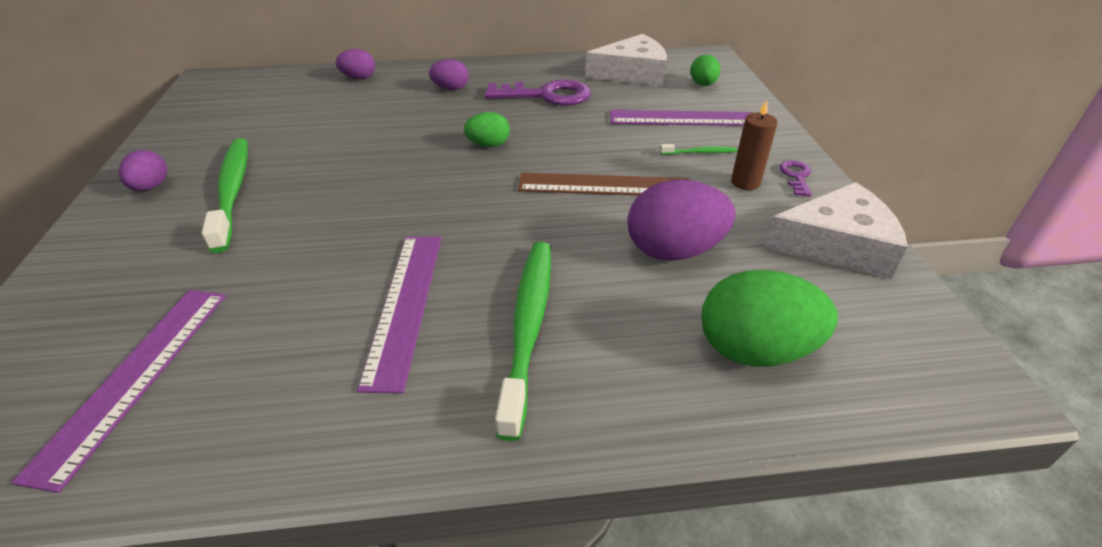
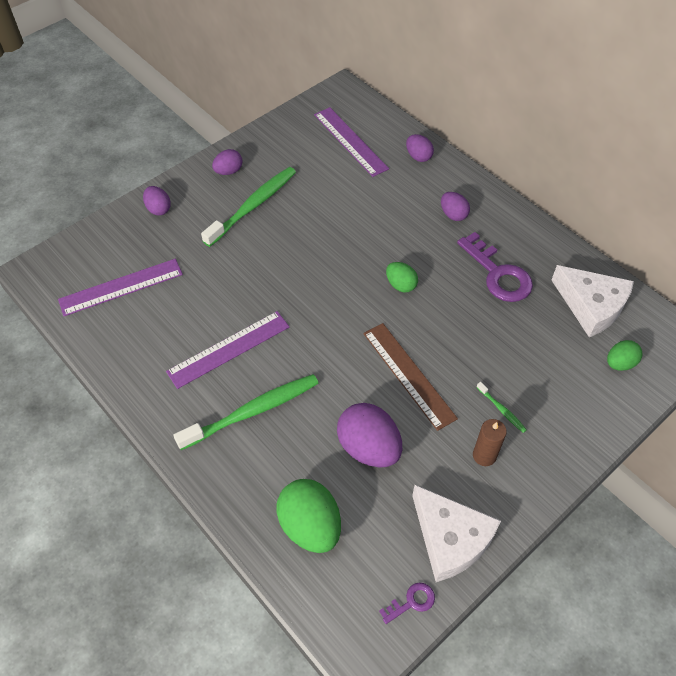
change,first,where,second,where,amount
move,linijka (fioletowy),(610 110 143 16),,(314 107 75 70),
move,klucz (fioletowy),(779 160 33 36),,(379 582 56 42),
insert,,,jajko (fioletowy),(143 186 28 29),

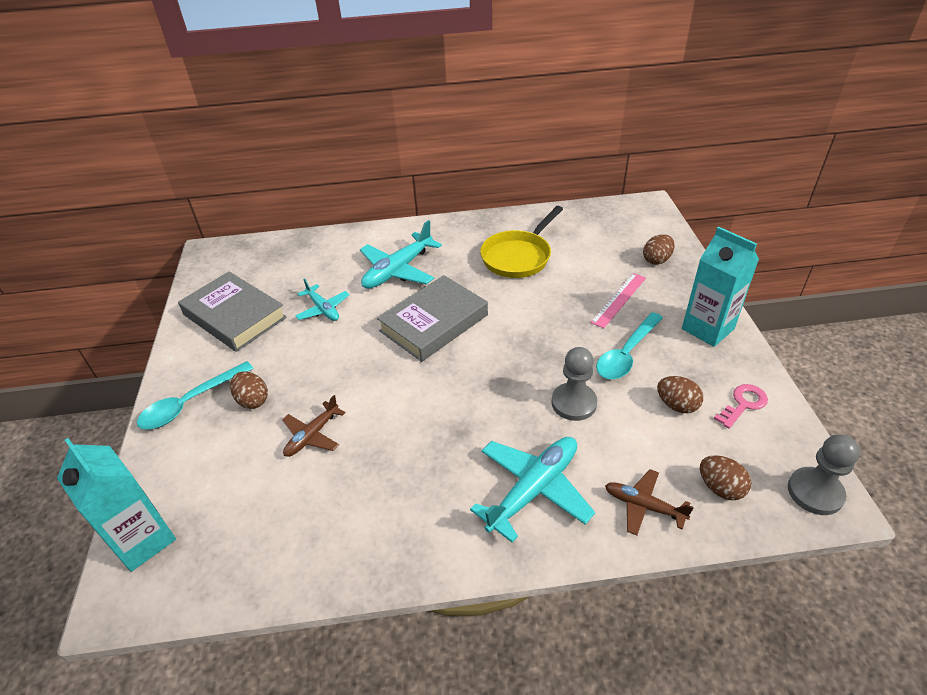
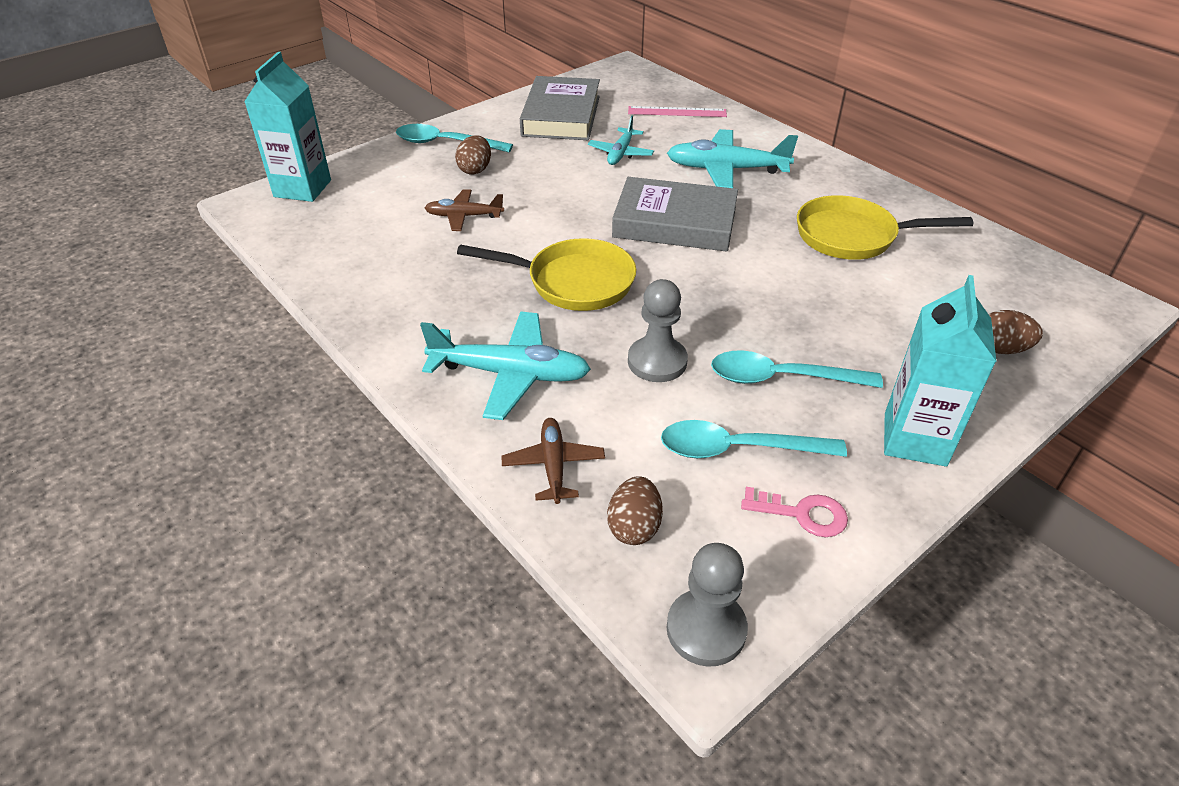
change,first,where,second,where,amount
move,linijka (różowy),(590 273 56 55),,(628 106 99 11),
replace,jajko (brązowy),(657 376 46 37),łyżka (turkusowy),(661 420 186 38),
insert,,,patelnia (żółty),(457 238 179 73),

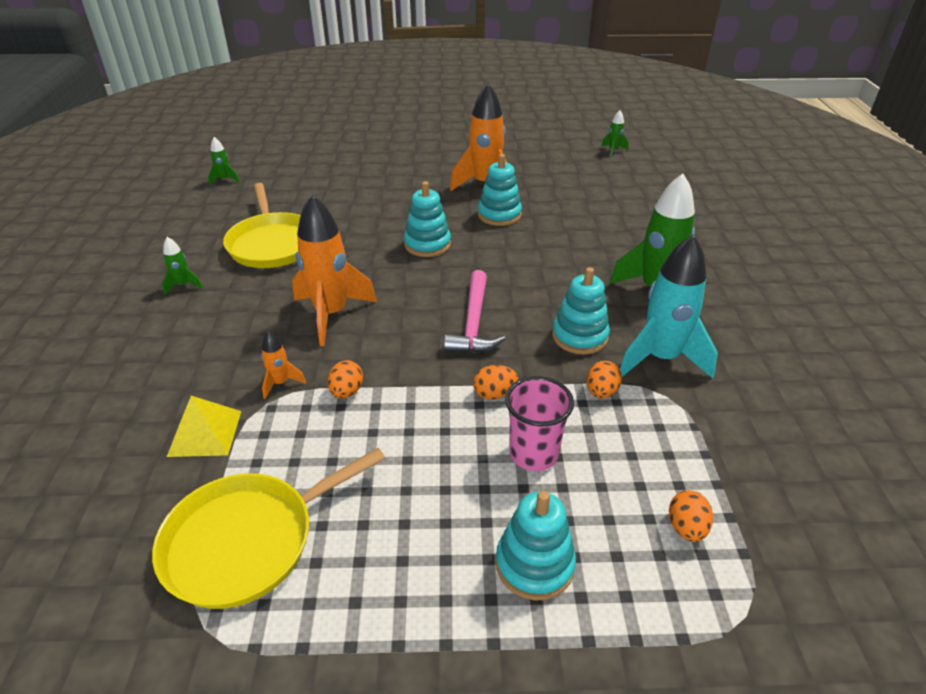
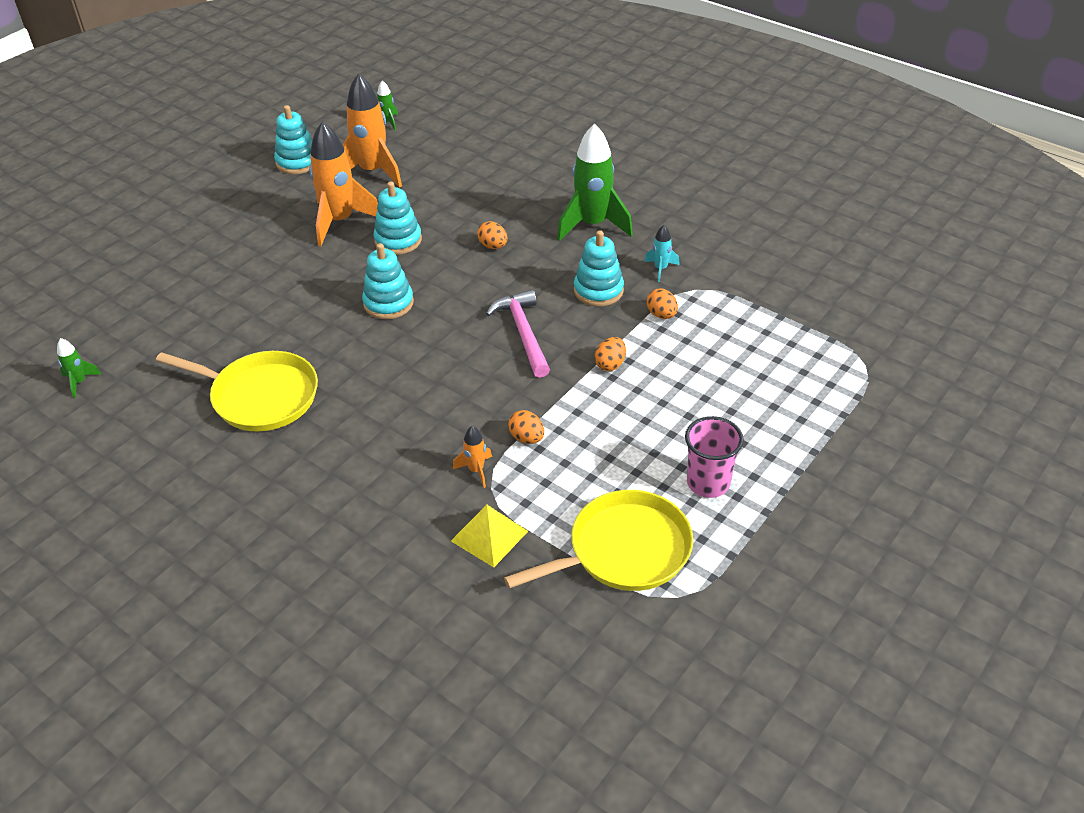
change,first,where,second,where,amount
move,rakieta (pomarańczowy),(292 195 85 151),,(343 73 59 115),
resize,rakieta (turkusowy),(620 234 98 145),,(644 225 36 57),x0.45
delete,rakieta (zielony),(162 237 41 58),,,
rotate,młotek (różowy),(444 270 61 83),,(486 290 64 88),150 degrees counterclockwise
move,szklanka (różowy),(505 376 69 95),,(685 416 59 82),
rotate,patelnia (żółty),(152 448 233 161),,(504 490 189 101),120 degrees counterclockwise
move,jajko (pomarańczowy),(669 490 44 52),,(477 221 30 28),
move,zabawka nakładanka (turkusowy),(496 491 80 109),,(274 105 39 69),

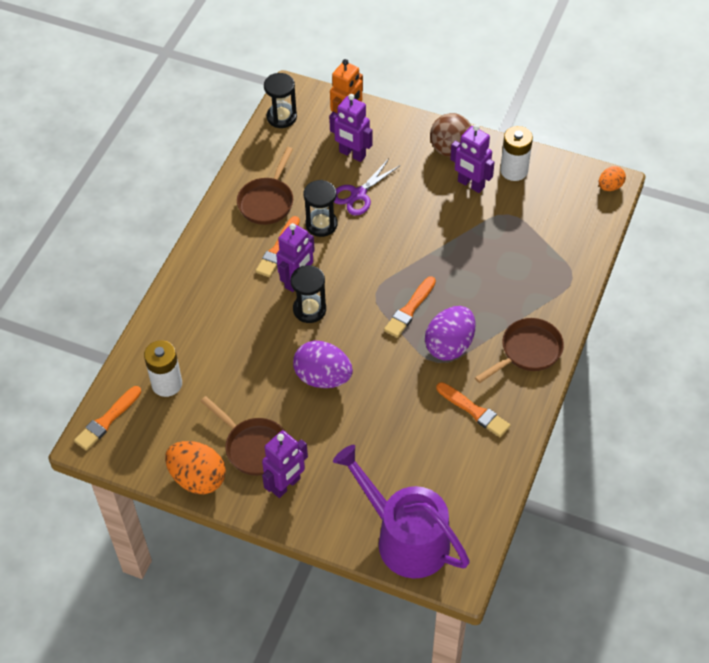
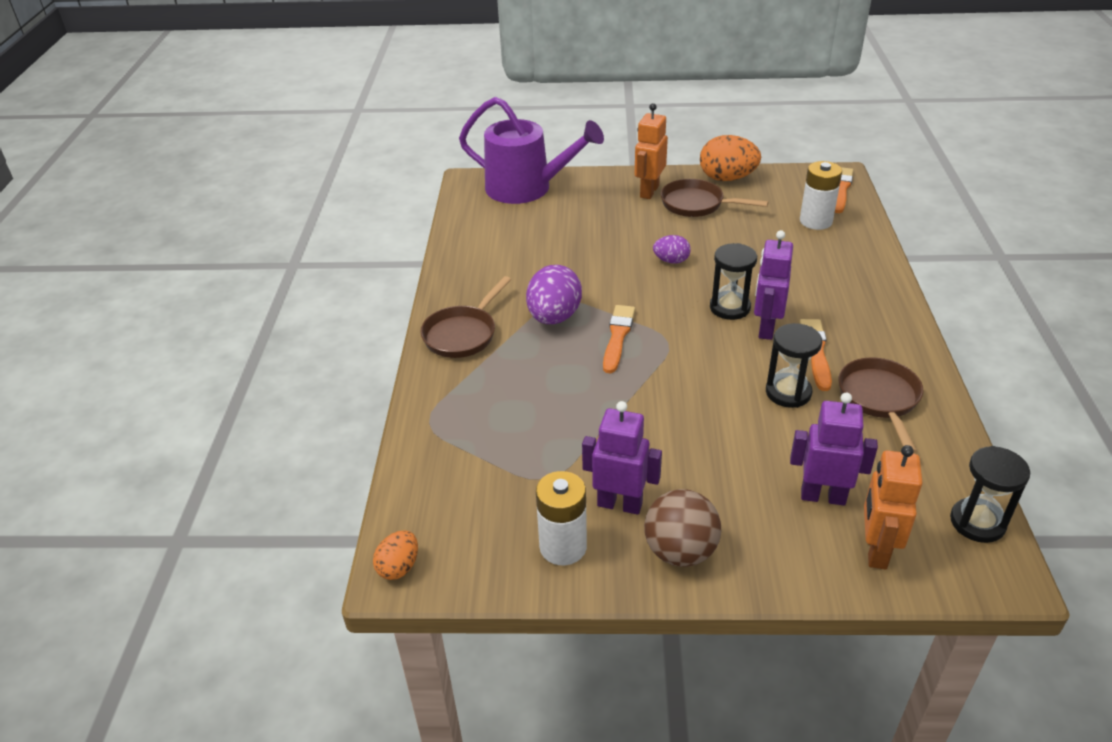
change,first,where,second,where,amount
delete,nożyczki (fioletowy),(334 159 67 57),,,
resize,jajko (fioletowy),(293 341 60 47),,(653 235 38 29),x0.56
delete,pędzel (pomarańczowy),(436 382 75 55),,,
recolor,robot (fioletowy),(262 430 46 68),robot (pomarańczowy),(635 103 33 96),

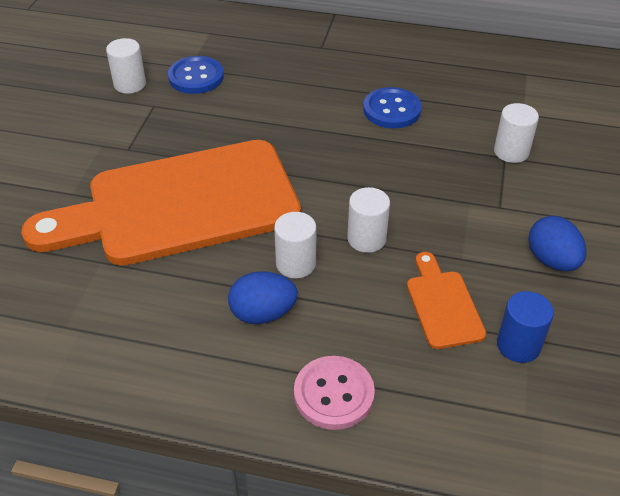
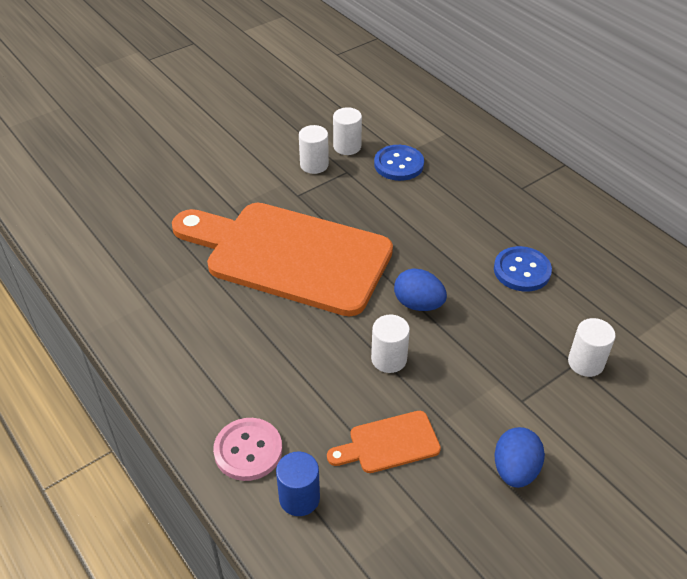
change,first,where,second,where,amount
move,walec (biały),(274 212 43 66),,(299 125 30 49),
rotate,deska do krojenia (pomarańczowy),(407 252 79 97),,(327 411 114 62),135 degrees counterclockwise
move,jajko (niebieski),(228 271 70 53),,(394 268 53 43),
move,walec (niebieski),(497 291 57 72),,(276 452 44 64),

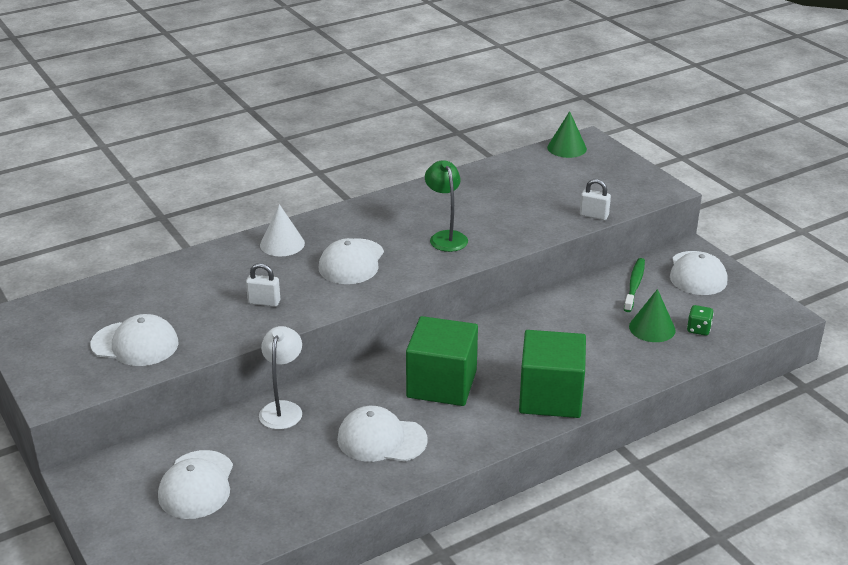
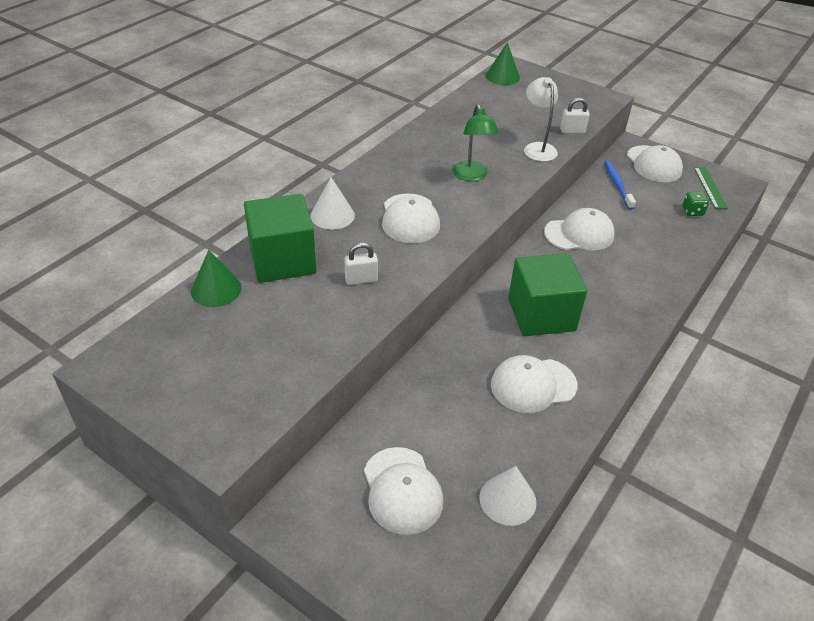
change,first,where,second,where,amount
rotate,lampka (zielony),(425 160 43 92),,(453 104 46 77),150 degrees counterclockwise
recolor,szczoteczka do zębów (zielony),(624 258 21 54),szczoteczka do zębów (niebieski),(604 160 32 50),
move,stożek (zielony),(629 289 47 53),,(191 250 51 57),
move,czapka (biały),(90 314 88 52),,(544 208 71 42),
move,lampka (biały),(259 326 43 103),,(524 77 34 85),
move,sześcian (zielony),(519 330 67 88),,(244 194 73 89),
insert,,,linijka (zielony),(694 167 34 42),
insert,,,stożek (biały),(479 466 57 60),

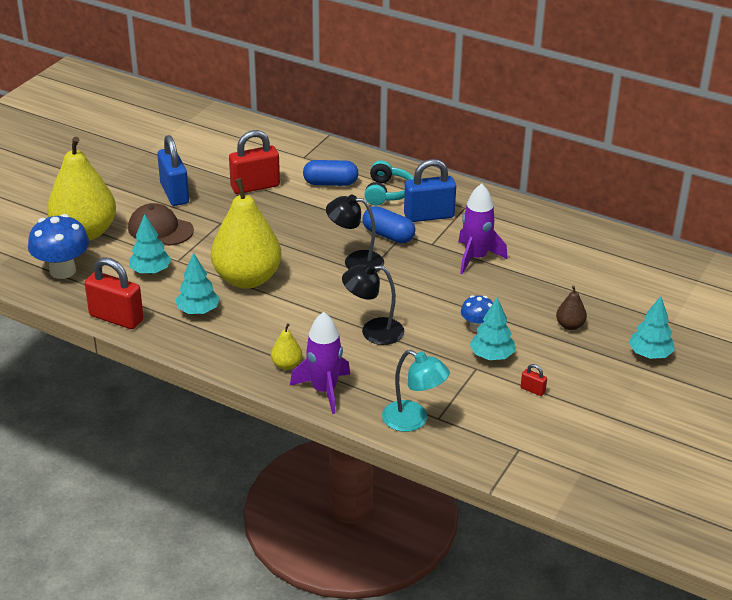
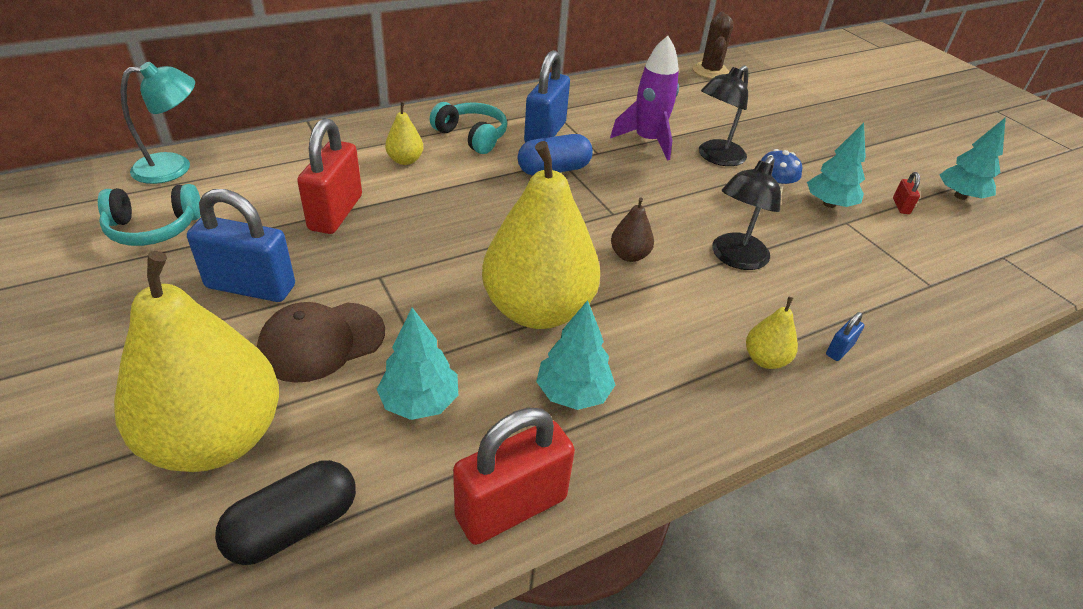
change,first,where,second,where,amount
replace,kapsułka (niebieski),(303 160 56 26),gruszka (żółty),(385 102 38 63),
move,lampka (czarny),(326 195 58 77),,(699 65 50 101),
replace,grzyb (niebieski),(28 214 61 65),kapsułka (czarny),(215 460 141 105),
move,gruszka (brązowy),(556 286 31 44),,(611 198 43 64),
move,drzewko (turkusowy),(629 296 46 63),,(940 117 66 83),
replace,rakieta (fioletowy),(290 312 60 102),kłódka (niebieski),(826 312 38 49),
move,lampka (turkusowy),(382 350 68 82),,(121 62 74 122),
rotate,kłódka (czerwony),(521 364 26 32),,(893 172 27 42),60 degrees counterclockwise
insert,,,kaktus (brązowy),(693 12 40 67),
insert,,,słuchawki (turkusowy),(98 184 103 62),

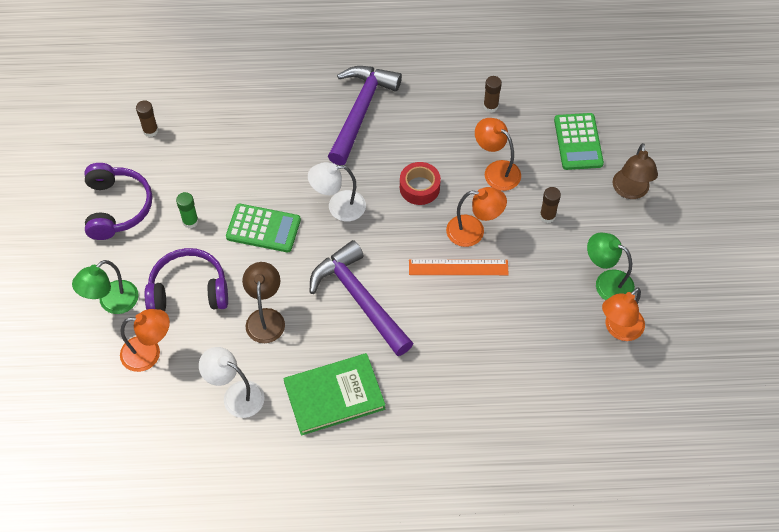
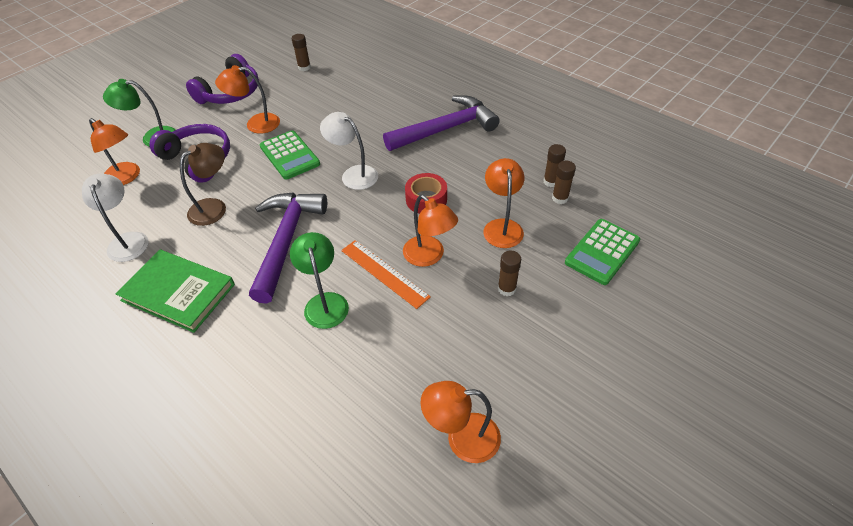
change,first,where,second,where,amount
delete,lampka (brązowy),(613 143 45 56),,,
replace,klej w sztyfcie (zielony),(176 192 22 36),lampka (pomarańczowy),(215 65 65 69),
move,lampka (zielony),(587 232 48 68),,(290 232 59 97),
insert,,,klej w sztyfcie (brązowy),(552 161 24 43),

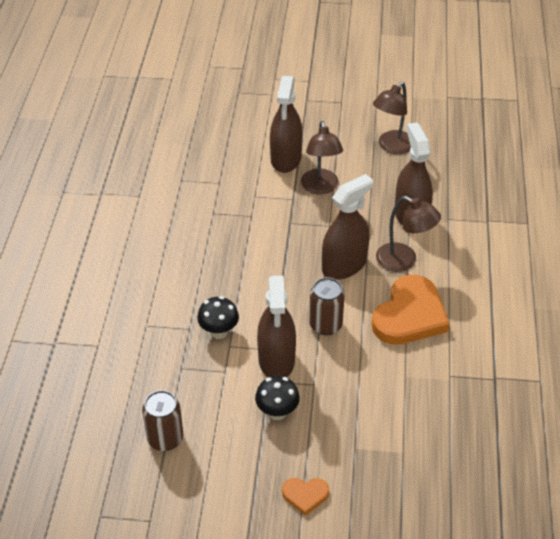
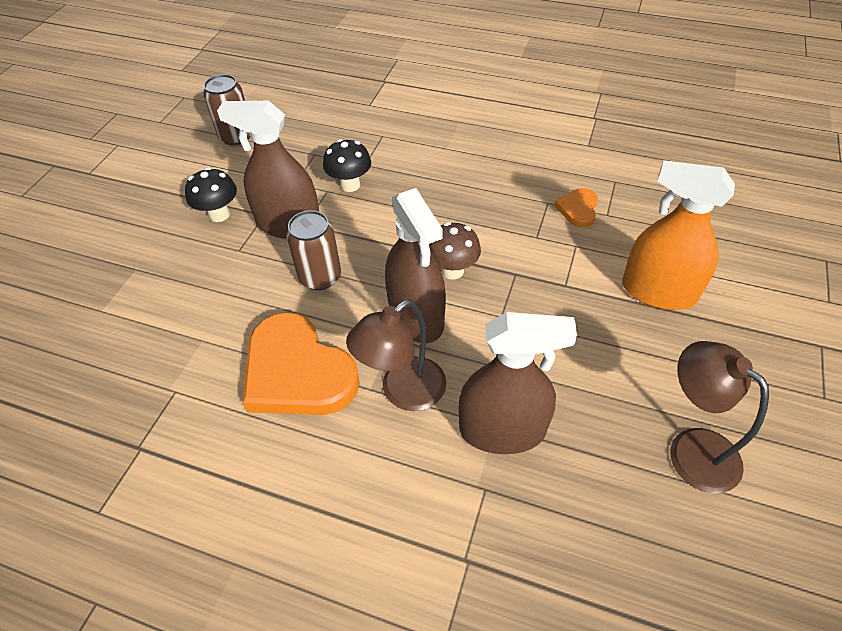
change,first,where,second,where,amount
recolor,spryskiwacz (brązowy),(270 76 33 97),spryskiwacz (pomarańczowy),(622 160 113 150),
delete,lampka (brązowy),(301 121 42 73),,,
move,serce (pomarańczowy),(282 478 47 38),,(554 188 44 40),
insert,,,grzyb (brązowy),(429 222 52 58),

